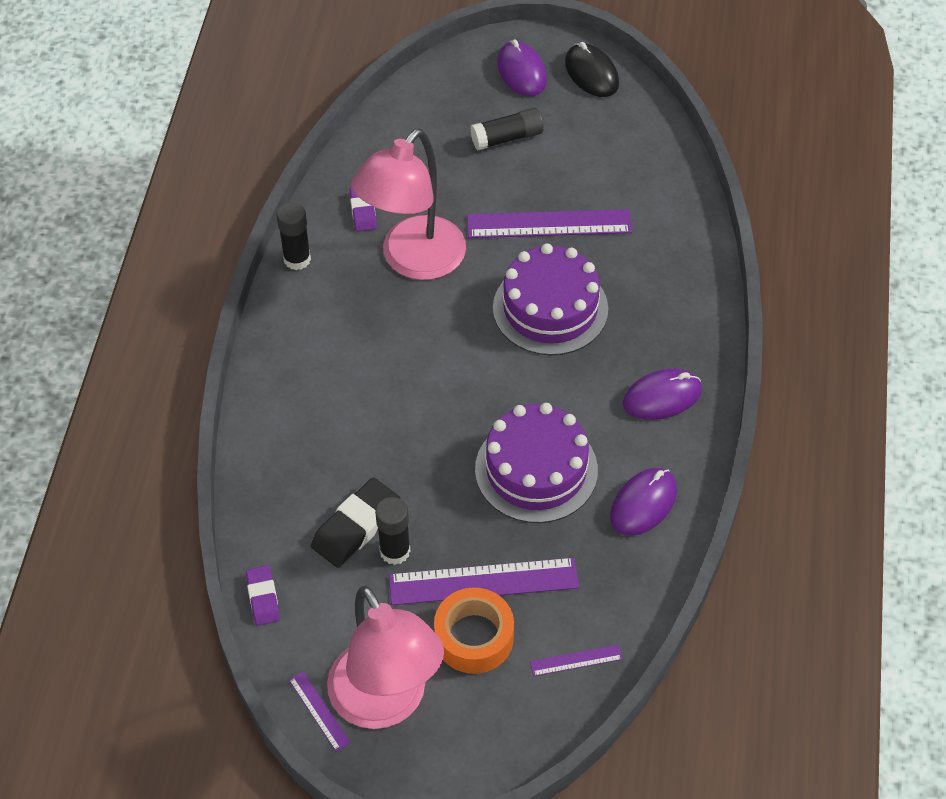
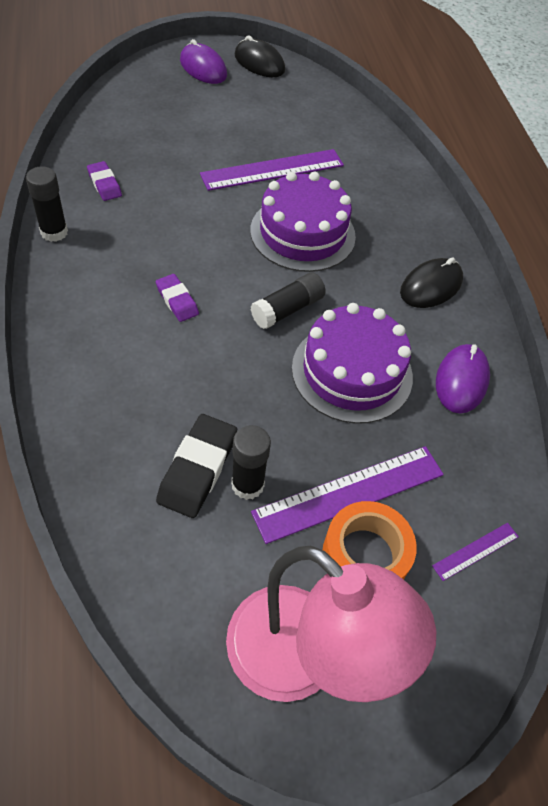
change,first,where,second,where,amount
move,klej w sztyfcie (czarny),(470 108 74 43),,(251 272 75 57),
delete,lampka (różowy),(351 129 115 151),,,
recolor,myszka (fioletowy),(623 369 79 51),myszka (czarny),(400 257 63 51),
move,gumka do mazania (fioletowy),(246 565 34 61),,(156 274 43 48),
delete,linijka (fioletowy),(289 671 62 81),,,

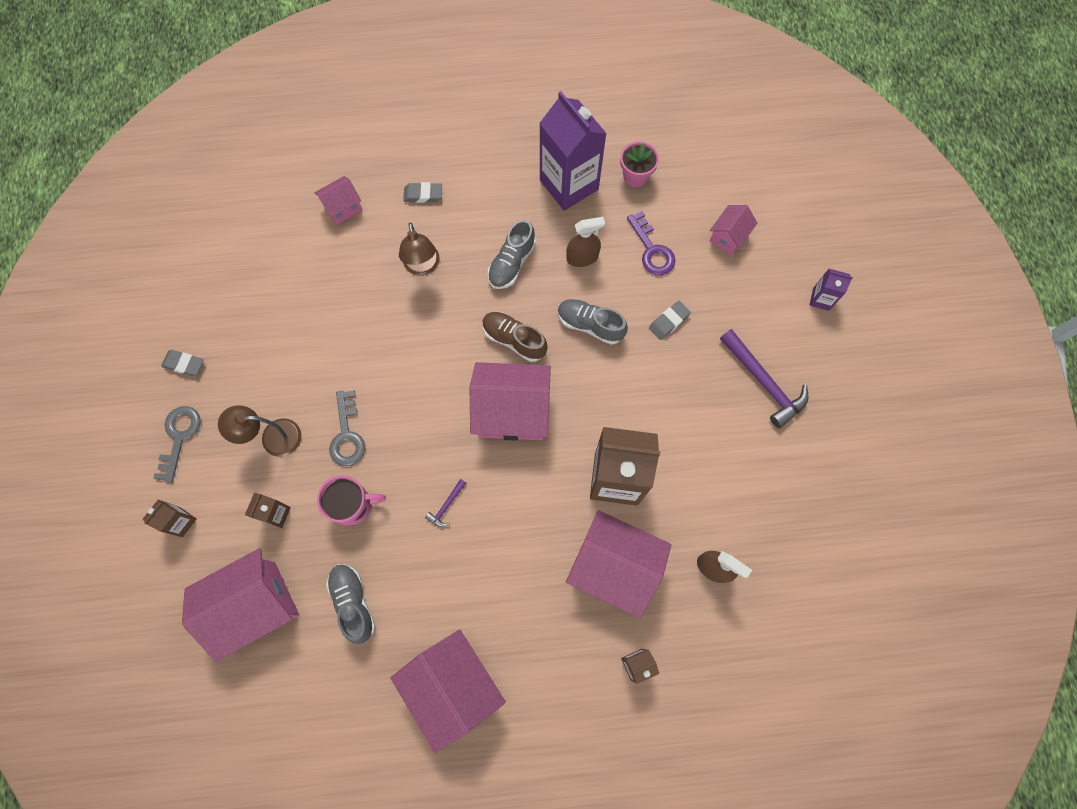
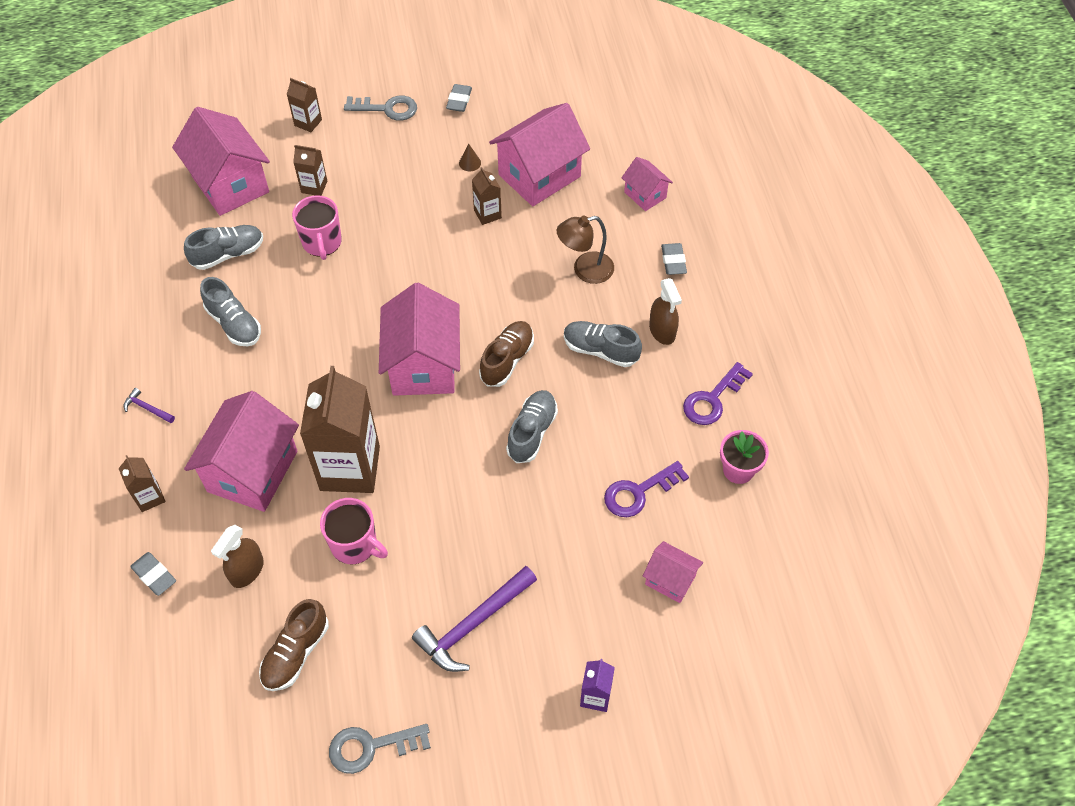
change,first,where,second,where,amount
replace,karton mleka (fioletowy),(540 91 67 120),klucz (fioletowy),(683 362 70 63),
move,spryskiwacz (brązowy),(566 217 39 50),,(649 278 33 67),
move,gumka do mazania (szary),(649 301 42 39),,(130 552 46 44),
move,klucz (szary),(329 390 36 76),,(329 724 102 50),
delete,lampka (brązowy),(218 405 84 52),,,
move,młotek (fioletowy),(425 479 41 48),,(124 388 51 35),
move,domek (różowy),(390 629 116 124),,(489 103 101 103),
insert,,,stożek (brązowy),(459 144 22 27),
insert,,,karton mleka (brązowy),(472 167 30 58),
insert,,,but (szary),(200 277 61 69),
insert,,,kubek (różowy),(320 498 68 67),
insert,,,but (brązowy),(259 599 70 92),

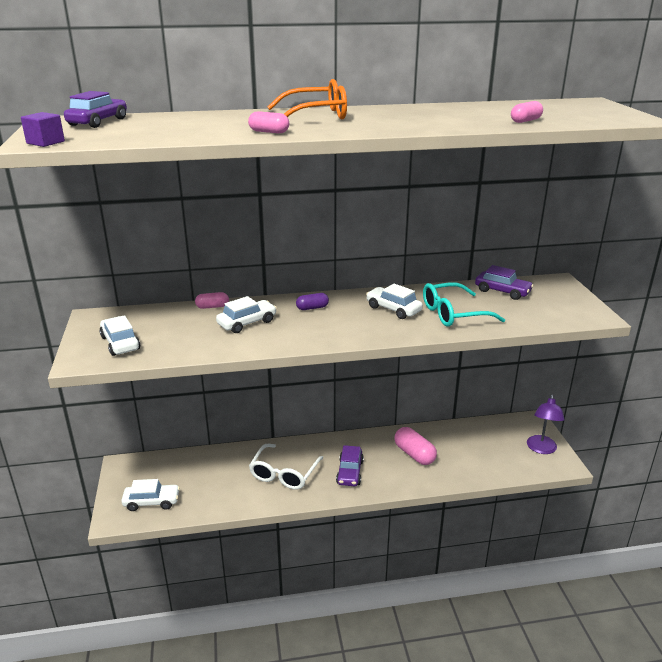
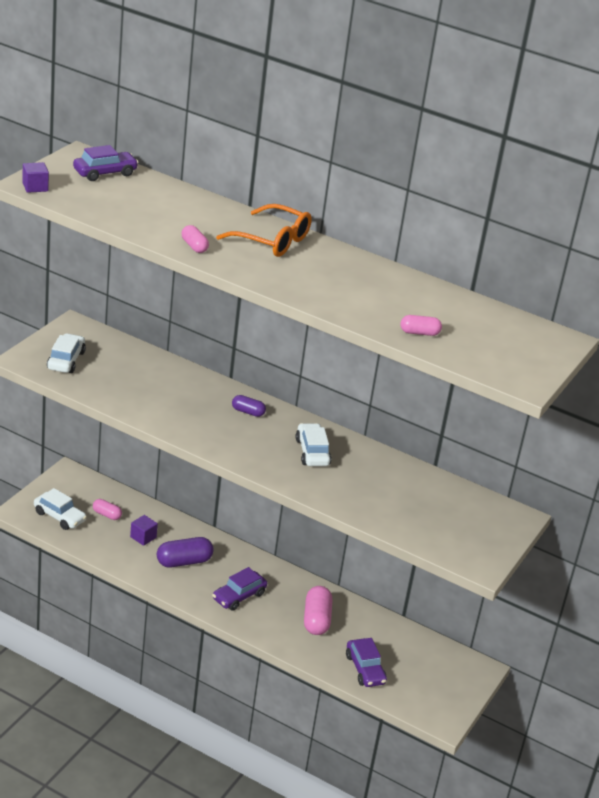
change,first,where,second,where,amount
move,samochód (fioletowy),(475 265 59 35),,(346 638 41 49),
delete,okulary (turkusowy),(423 282 82 45),,,
move,kapsułka (różowy),(195 292 34 17),,(93 499 29 21),
delete,samochód (biały),(216 296 61 37),,,
delete,lampka (fioletowy),(527 394 37 60),,,
replace,okulary (biały),(249 444 74 46),kapsułka (fioletowy),(157 537 57 31),
insert,,,sześcian (fioletowy),(130 515 28 31),

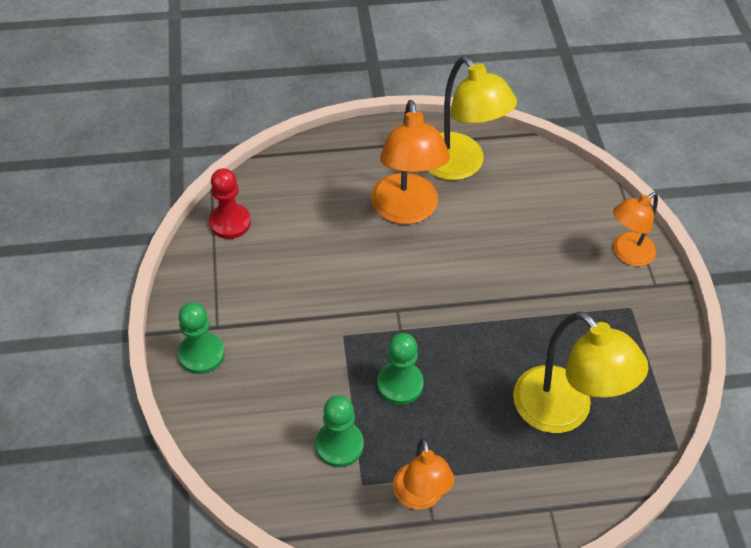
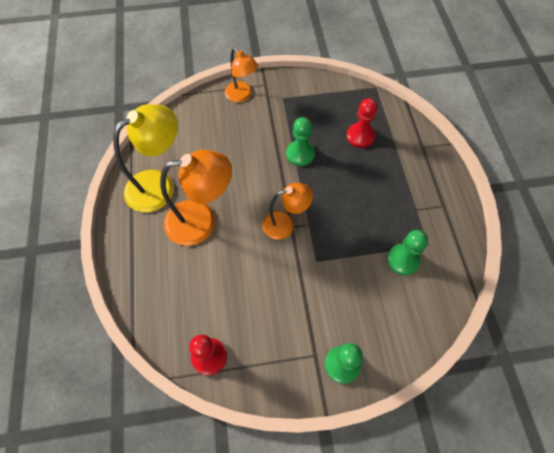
change,first,where,second,where,amount
replace,lampka (żółty),(513 311 136 122),pionek (czerwony),(346 98 32 50),
move,pionek (zielony),(377 333 47 72),,(286 117 29 49),
move,lampka (pomarańczowy),(393 439 62 71),,(262 183 51 57),

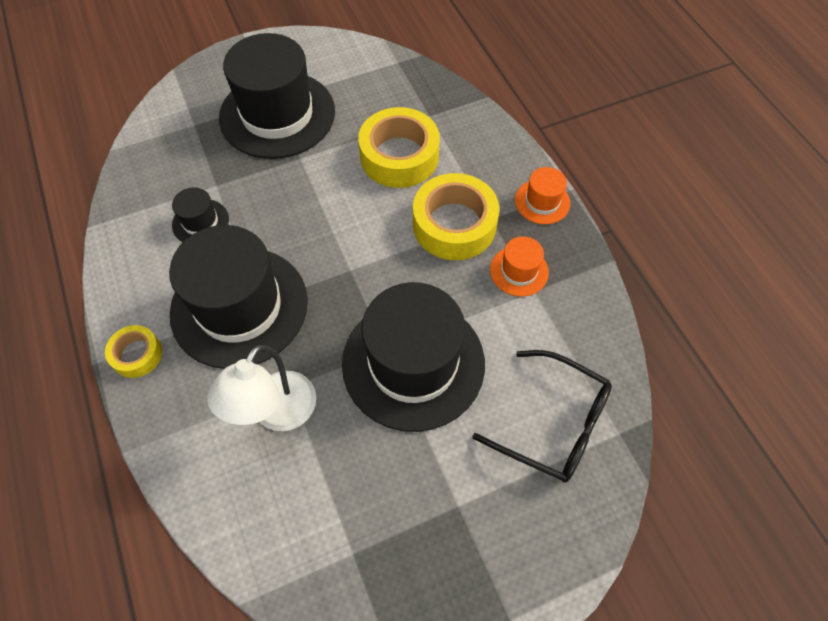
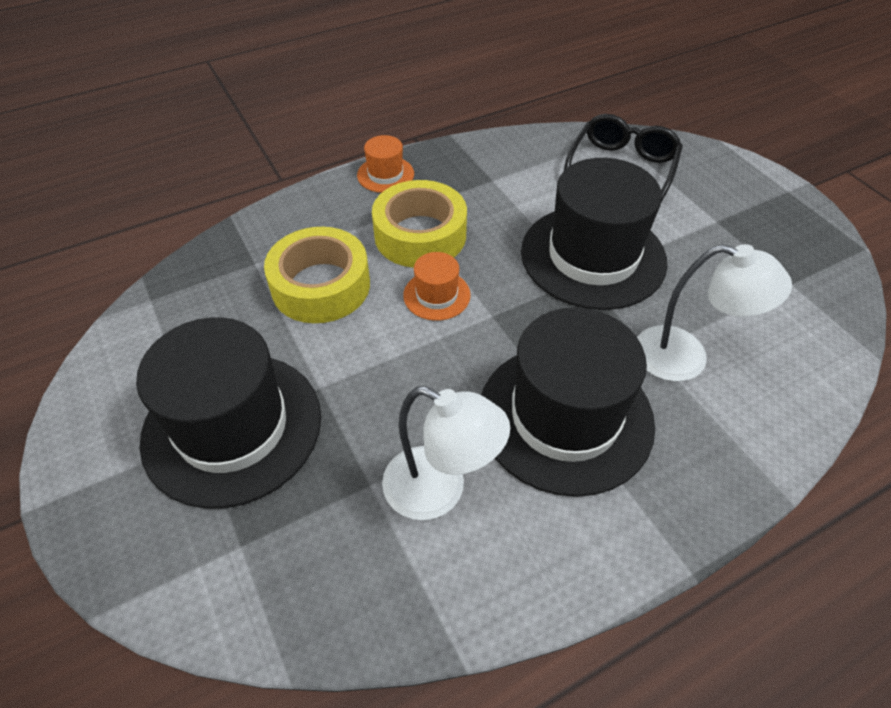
change,first,where,second,where,amount
replace,kapelusz (czarny),(172 187 57 55),lampka (biały),(382 386 128 134),
move,kapelusz (pomarańczowy),(490 236 59 61),,(403 252 68 69),
delete,taśma klejąca (żółty),(105 325 57 53),,,

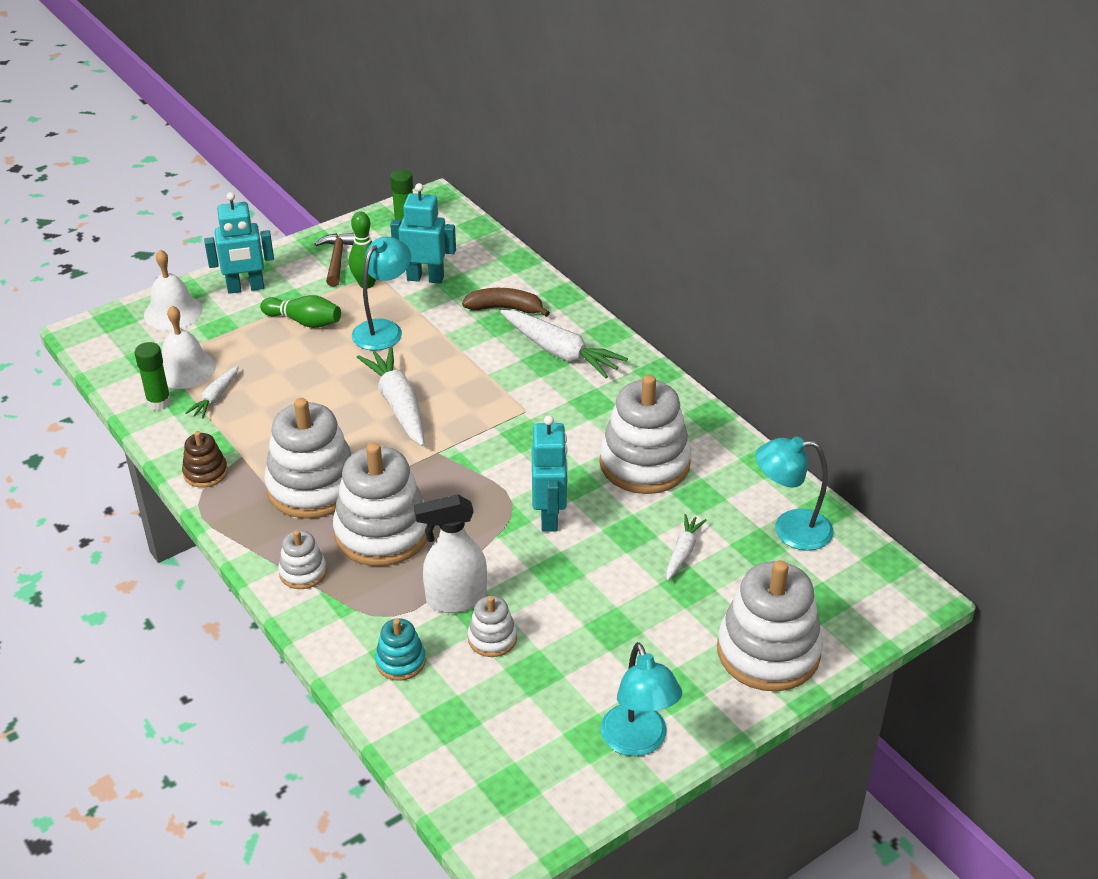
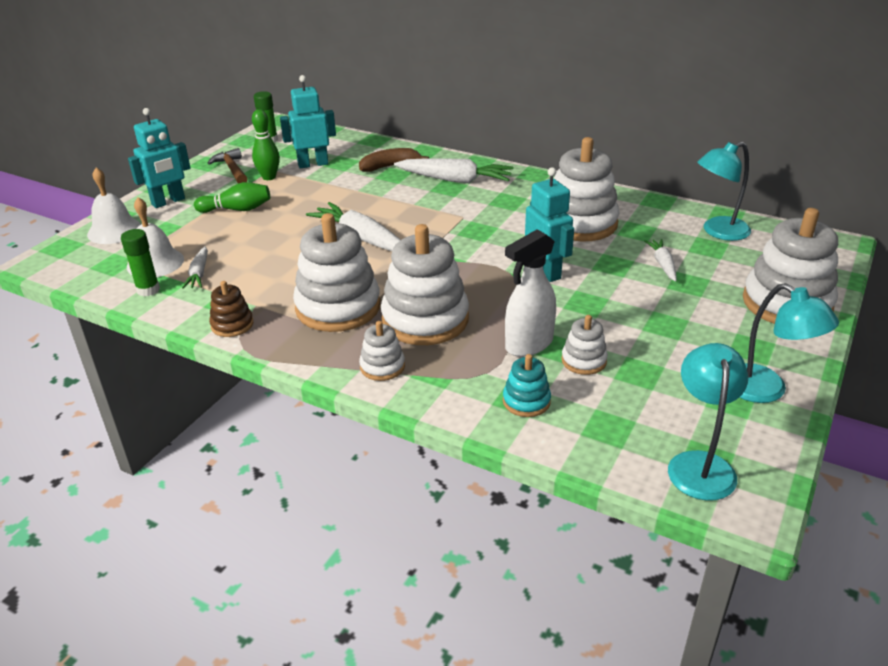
change,first,where,second,where,amount
move,lampka (turkusowy),(352 237 59 114),,(668 343 80 158),

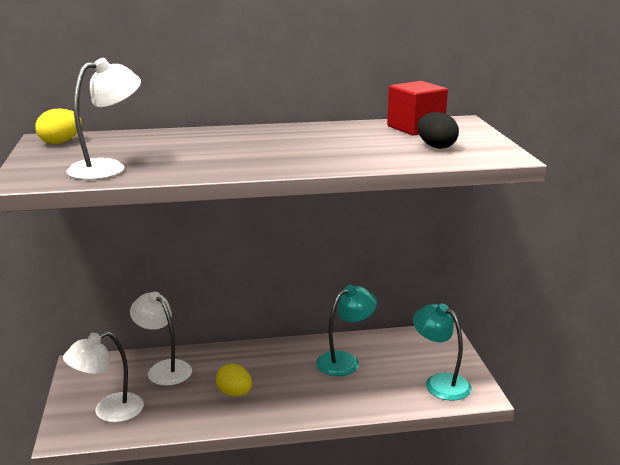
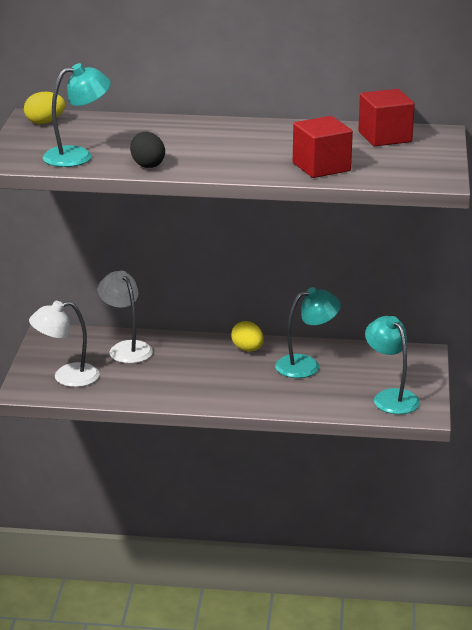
change,first,where,second,where,amount
recolor,lampka (biały),(67 58 74 122),lampka (turkusowy),(43 63 68 104),
move,jajko (czarny),(418 112 41 37),,(130 132 35 36),
move,jajko (żółty),(216 364 36 32),,(231 321 33 31),
insert,,,sześcian (czerwony),(293 116 60 62),

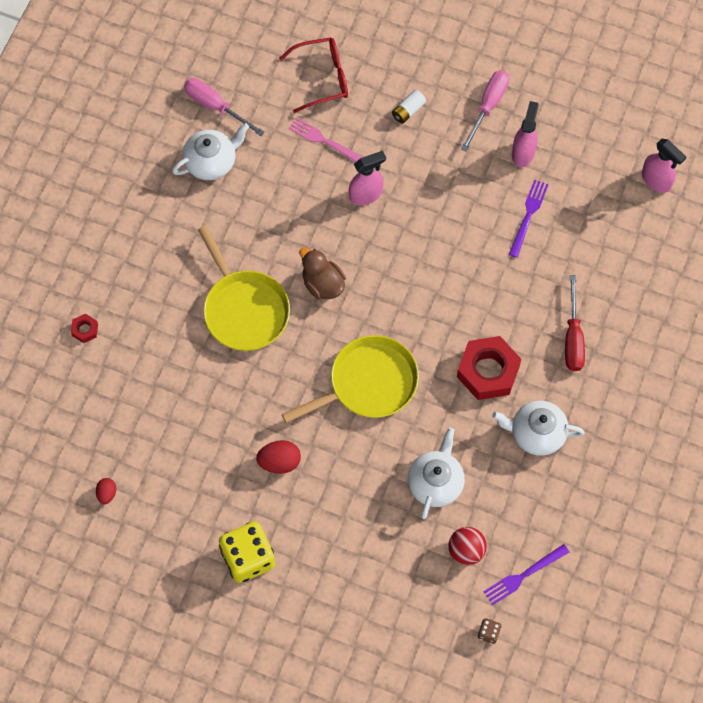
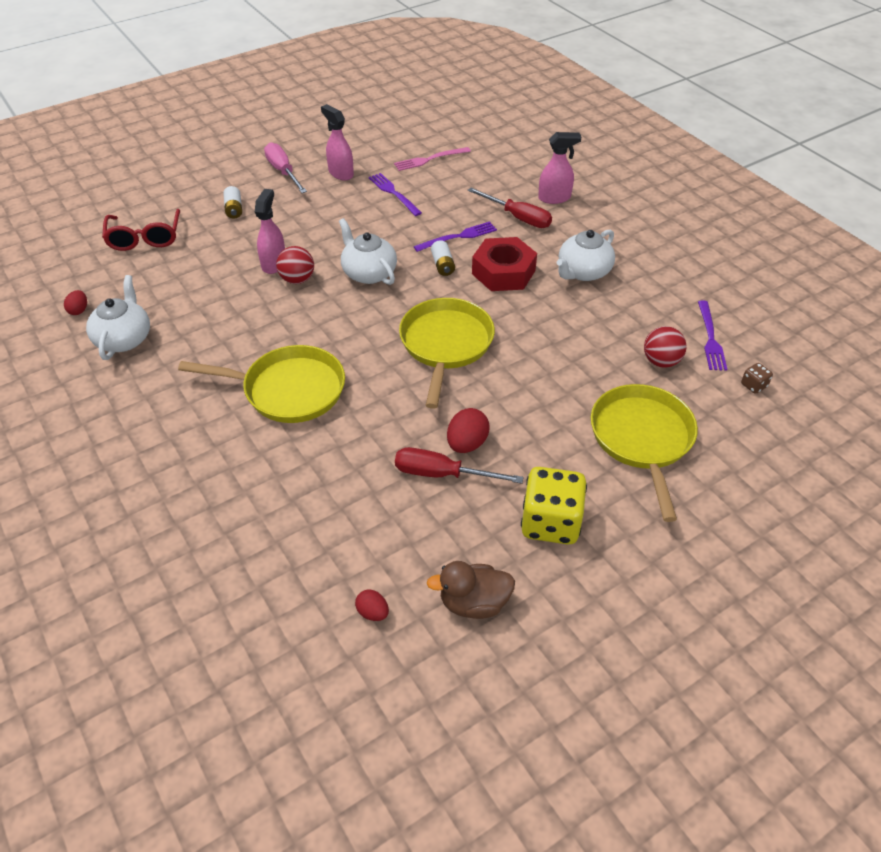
change,first,where,second,where,amount
rotate,okulary (czerwony),(279 37 69 76),,(102 209 78 42),150 degrees clockwise
replace,śrubokręt (różowy),(184 78 81 58),jajko (czerwony),(64 290 23 25),
move,widelec (różowy),(288 117 75 45),,(394 147 77 24),
move,spryskiwacz (różowy),(642 139 44 54),,(538 132 43 72),
move,kaczka (brązowy),(299 247 47 52),,(427 561 88 58),
delete,nakrętka (czerwony),(71 314 27 29),,,
move,imbryk (biały),(408 428 57 91),,(339 218 58 67),
insert,,,widelec (fioletowy),(413 221 84 31),
insert,,,bateria (biały),(431 240 24 36),
insert,,,piłka (czerwony),(276 246 38 38),
insert,,,patelnia (żółty),(591 384 107 138),
insert,,,śrubokręt (czerwony),(395 447 129 37),

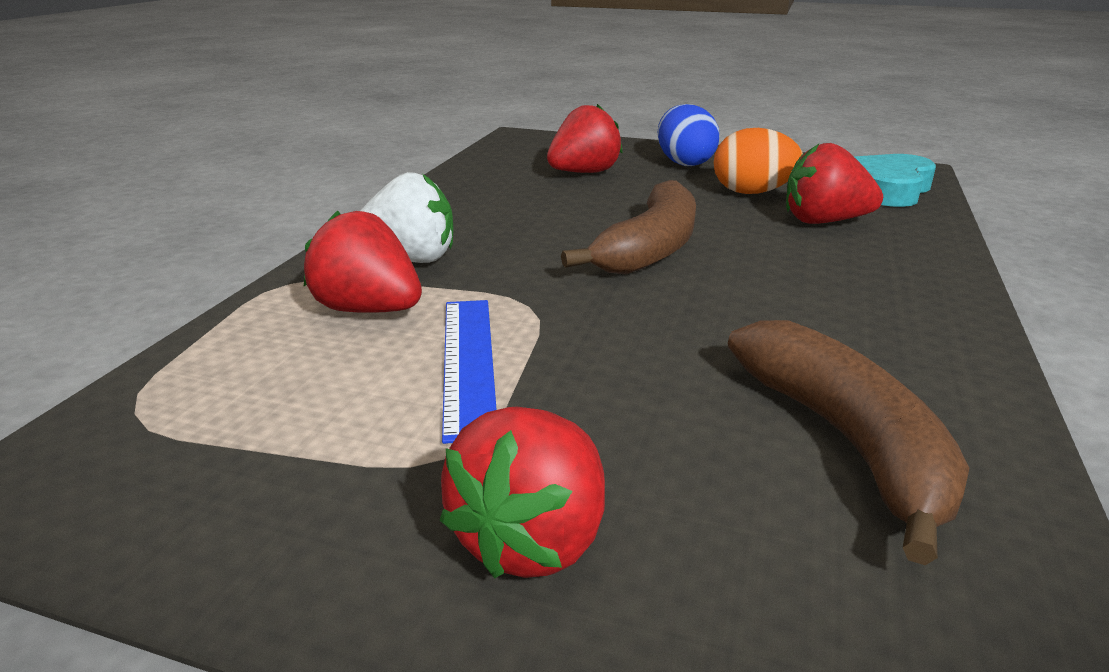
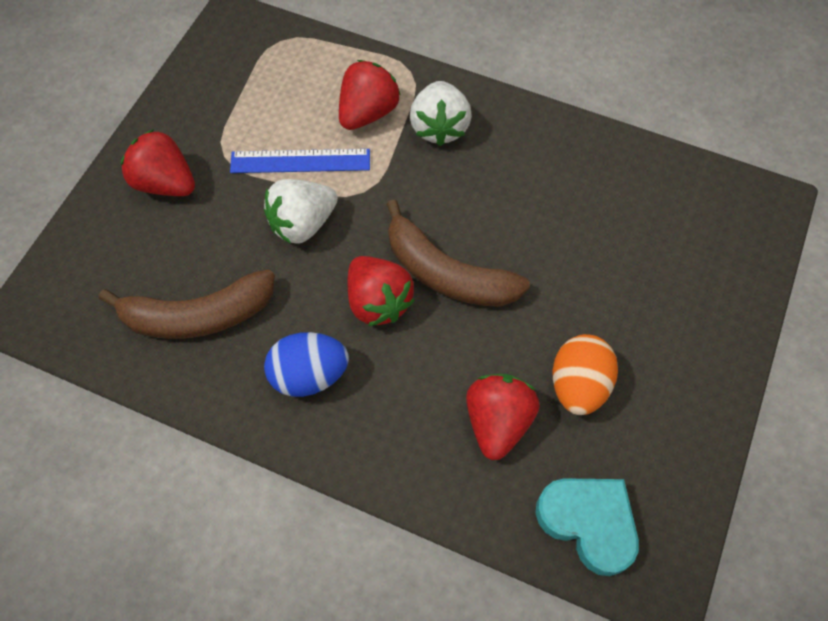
change,first,where,second,where,amount
move,truskawka (czerwony),(547 104 76 69),,(347 256 68 70),
move,jajko (niebieski),(658 104 62 62),,(264 332 85 65),
insert,,,truskawka (biały),(264 179 74 65),

